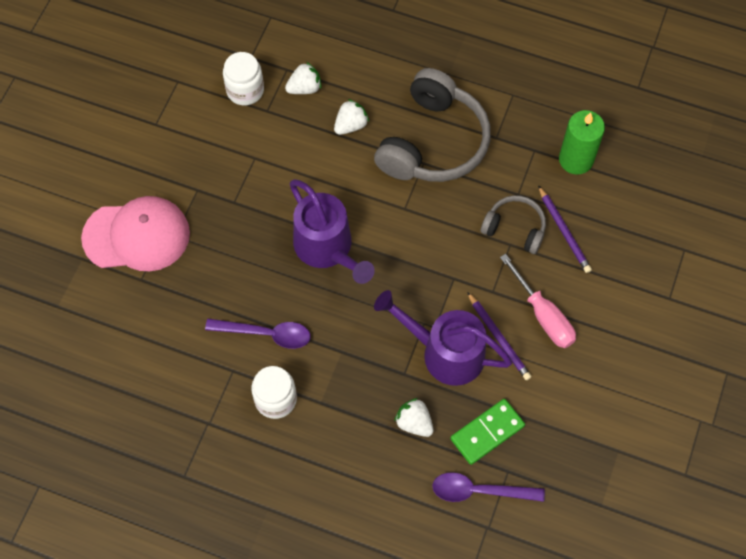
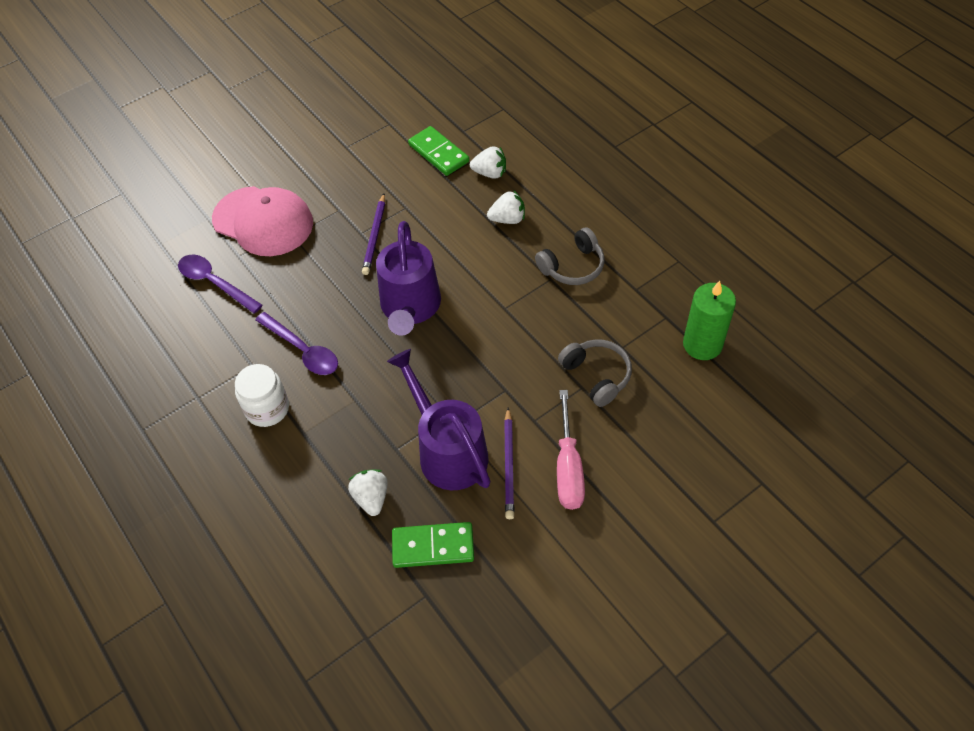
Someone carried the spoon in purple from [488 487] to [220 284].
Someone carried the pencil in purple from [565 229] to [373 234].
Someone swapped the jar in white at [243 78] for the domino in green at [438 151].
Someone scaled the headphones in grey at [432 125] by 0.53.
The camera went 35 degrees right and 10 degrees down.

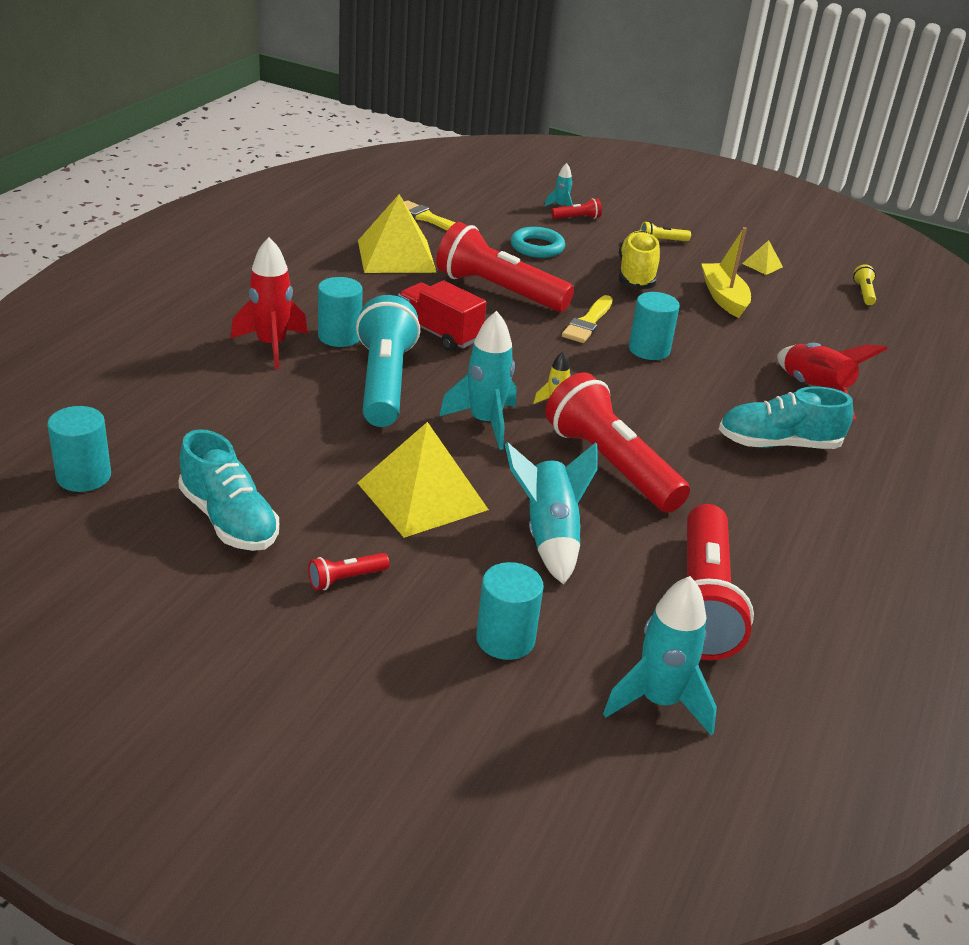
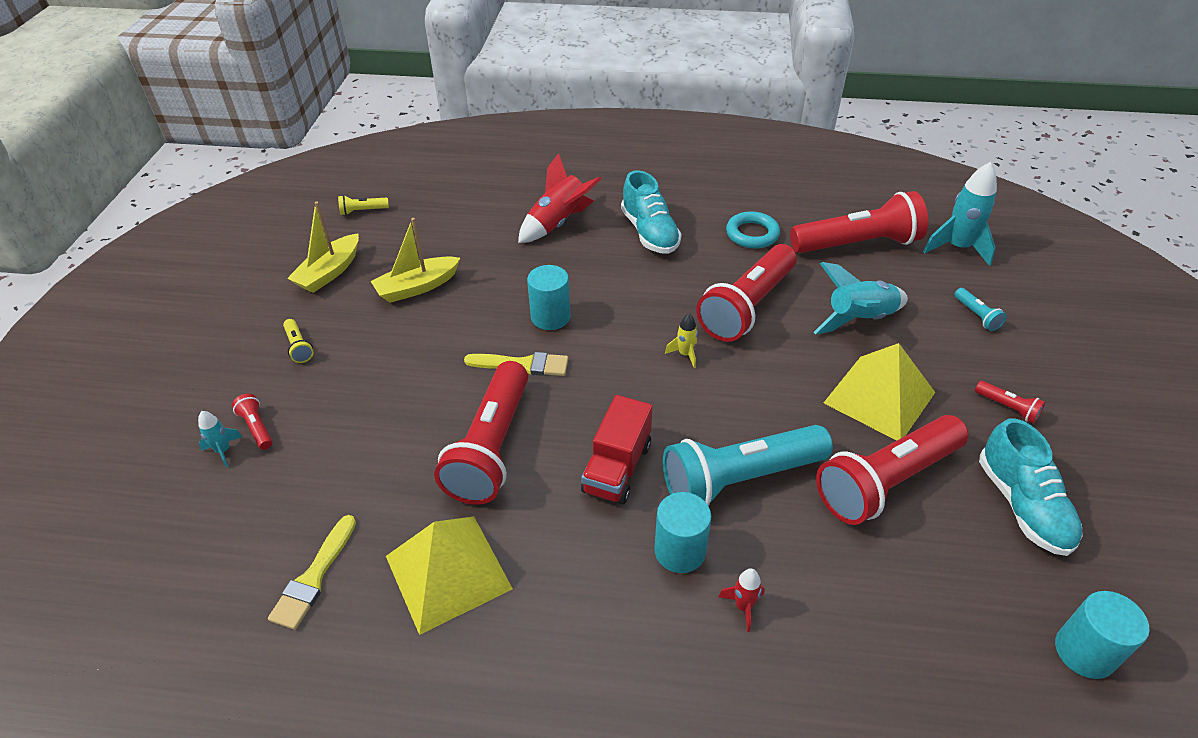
Someone took away the rocket in turquoise at [477 380].
Someone took away the shoe in yellow at [640 260].
Someone put down the flashlight in red at [892 470].
Someone carried the ring in turquoise from [538 242] to [753 229].
Someone swapped the cylinder in turquoise at [510 611] for the flashlight in turquoise at [980 309].
Someone swapped the pyramid in yellow at [762 257] for the boat in yellow at [323 247].
Someone rotated the shoe in turquoise at [228 490] by 135 degrees clockwise.
Someone scaled the rocket in red at [269 303] by 0.50.
The camera went 105 degrees left and 10 degrees up.

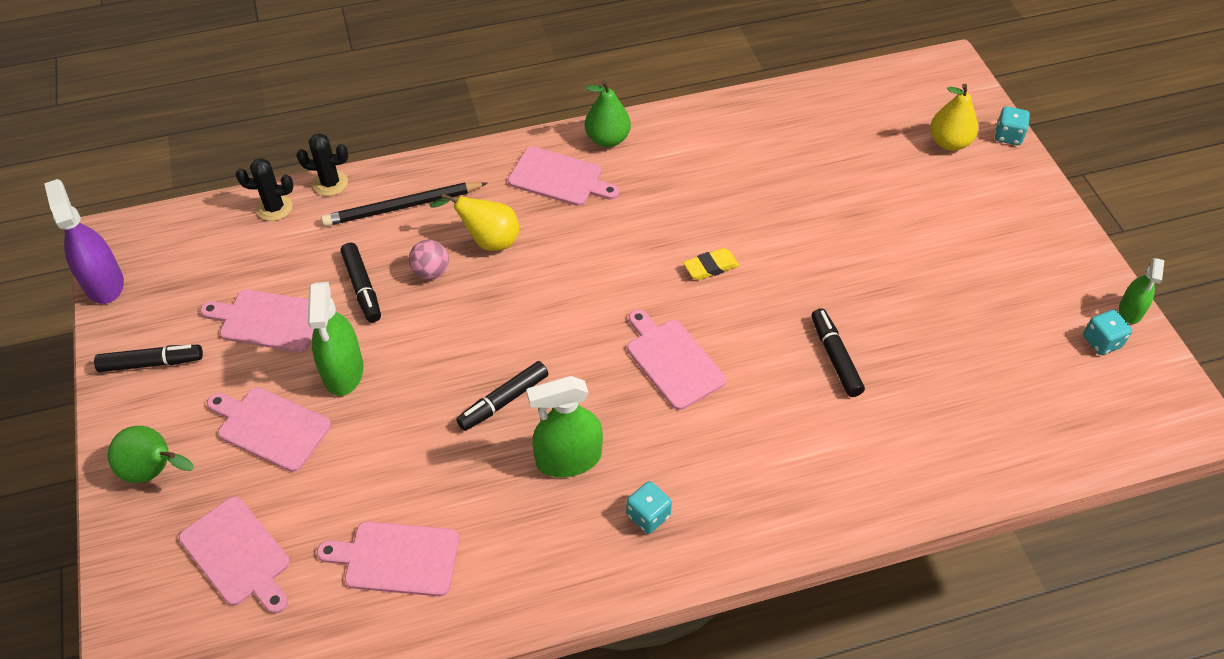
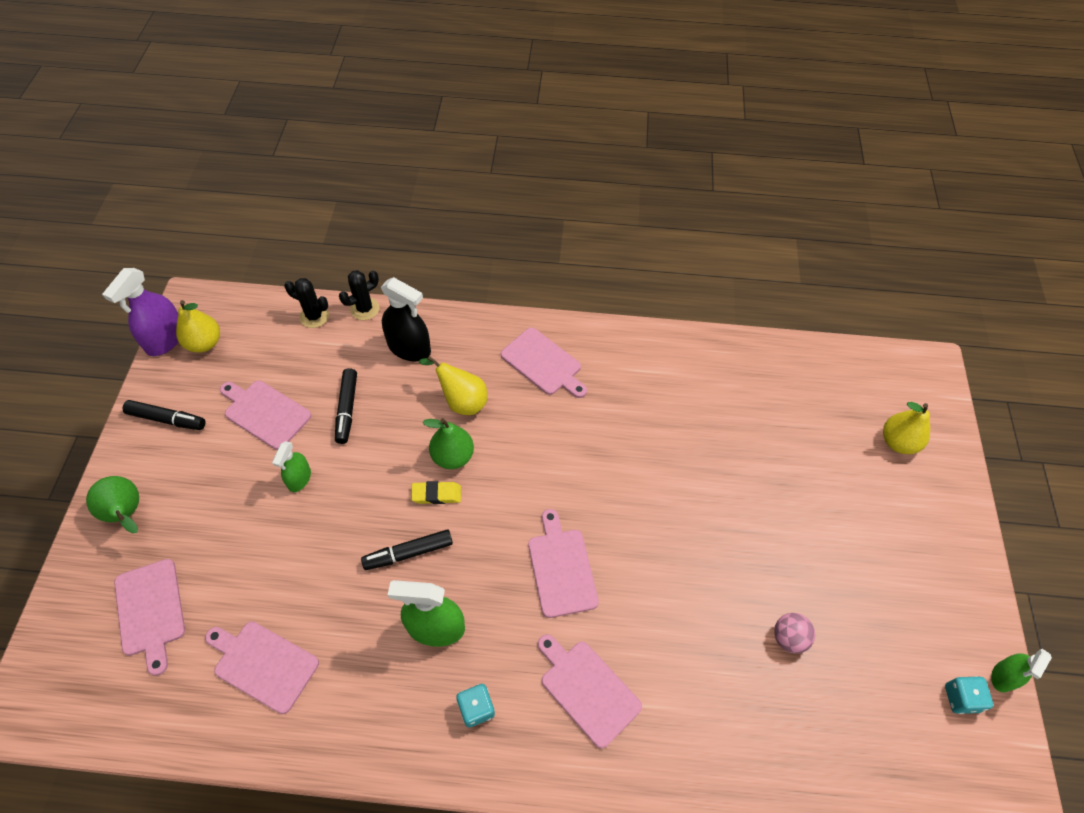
Someone took away the marker in black at [838 352].
Someone took away the dice in turquoise at [1012 126].
Someone put down the pear in yellow at [198 326].
Someone carried the cutting board in pink from [269 429] to [590 691].
Someone carried the ball in pink from [429 259] to [794 633].
Someone carried the pear in green from [608 113] to [448 443].
Someone carried the eraser in yellow from [711 264] to [436 492].
Someone swapped the pencil in black at [404 204] for the spray bottle in black at [406 319].
Someone rotated the spray bottle in purple at [84 241] by 150 degrees counterclockwise.
Someone rotated the cactus in black at [322 164] by 60 degrees counterclockwise.
Someone scaled the spray bottle in green at [335 339] by 0.60.
The camera went 20 degrees right and 5 degrees up.

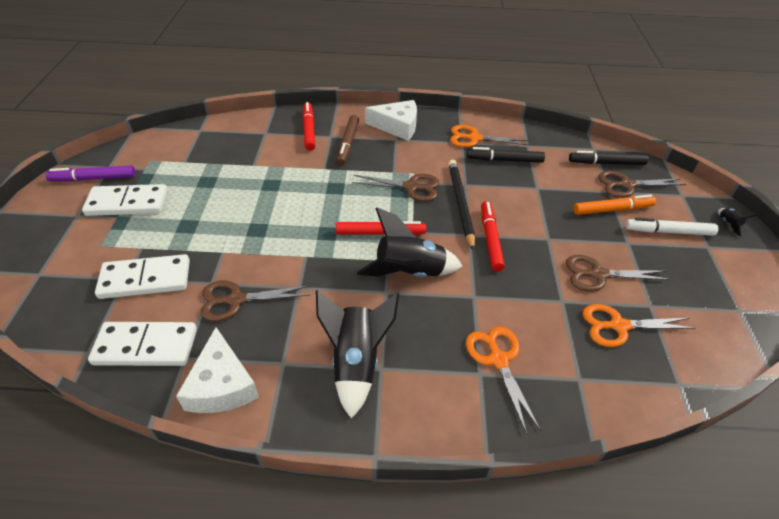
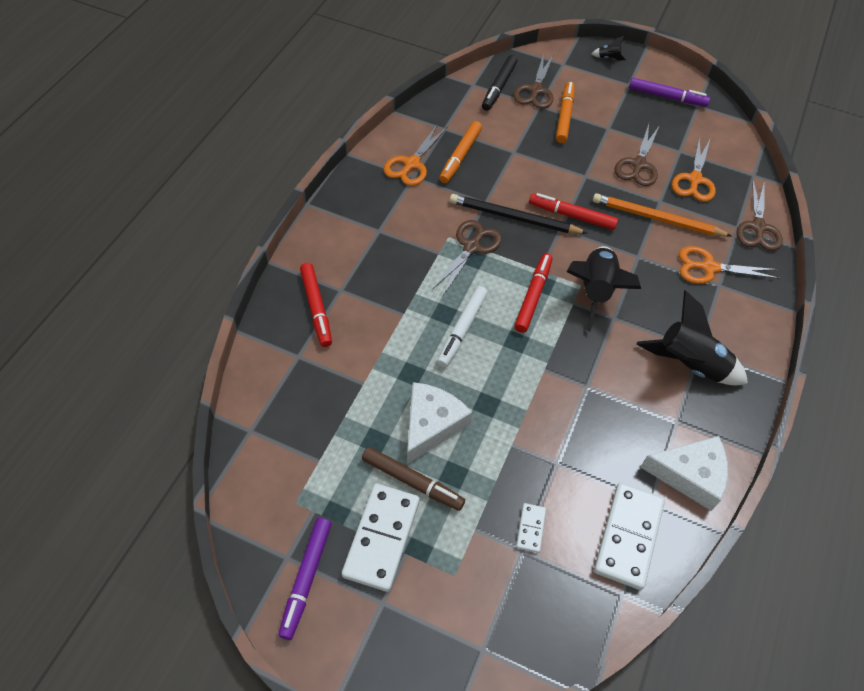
Someone put down the pencil in orange at [662 215].
Someone put down the marker in purple at [669 92].
Someone carried the scissors in brown from [255 301] to [759 215].
Someone carried the marker in brown from [347 140] to [413 479].
Someone carried the cheese in white from [391 120] to [439 423].
Someone carried the marker in white from [671 227] to [462 326].
Someone repainted the marker in black at [506 155], which became the marker in orange at [460 152].
Someone rotated the marker in red at [309 126] by 120 degrees counterclockwise.
Someone scaled the domino in white at [142 276] by 0.48.
The camera went 70 degrees left and 10 degrees up.

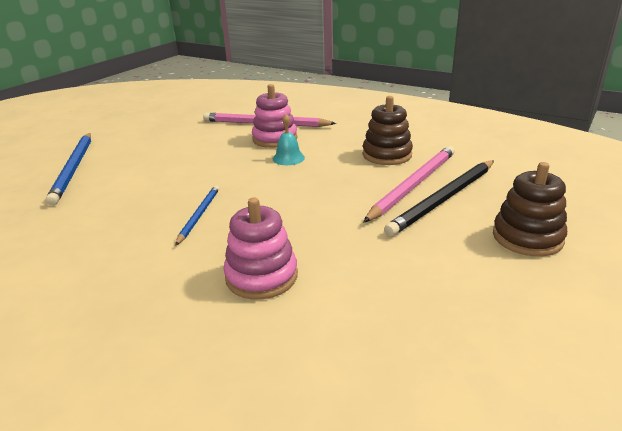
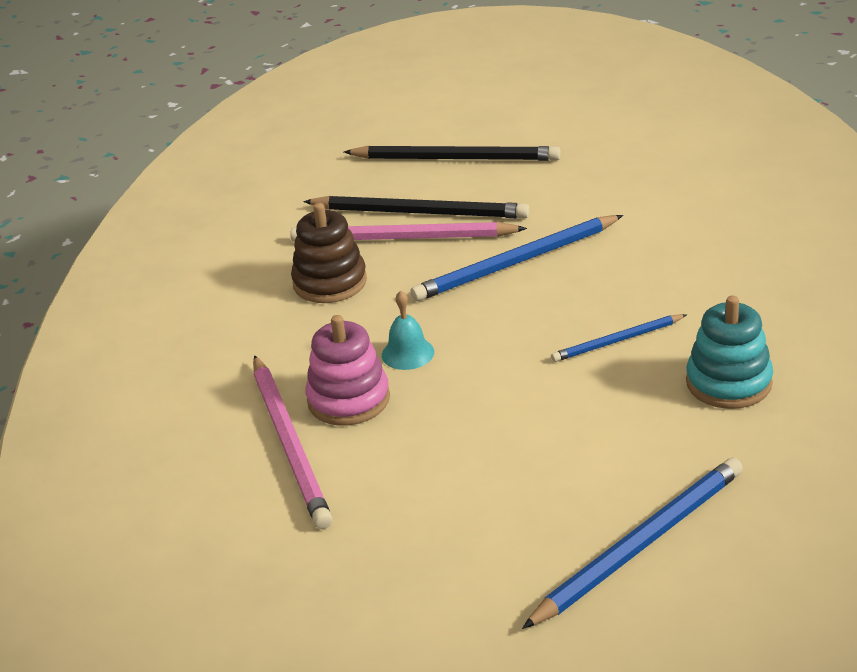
Someone took away the stacking toy in pink at [260 249].
Someone put down the pencil in blue at [517 258].
Someone put down the stacking toy in turquoise at [729 352].
Someone swapped the stacking toy in brown at [530 209] for the pencil in black at [452 153].
The camera went 120 degrees left and 5 degrees up.

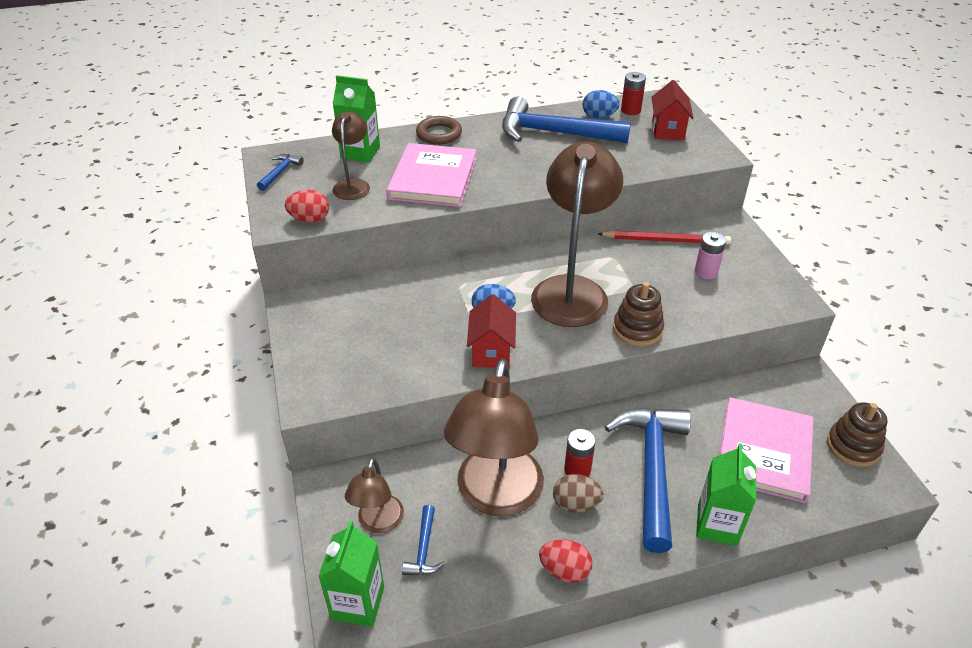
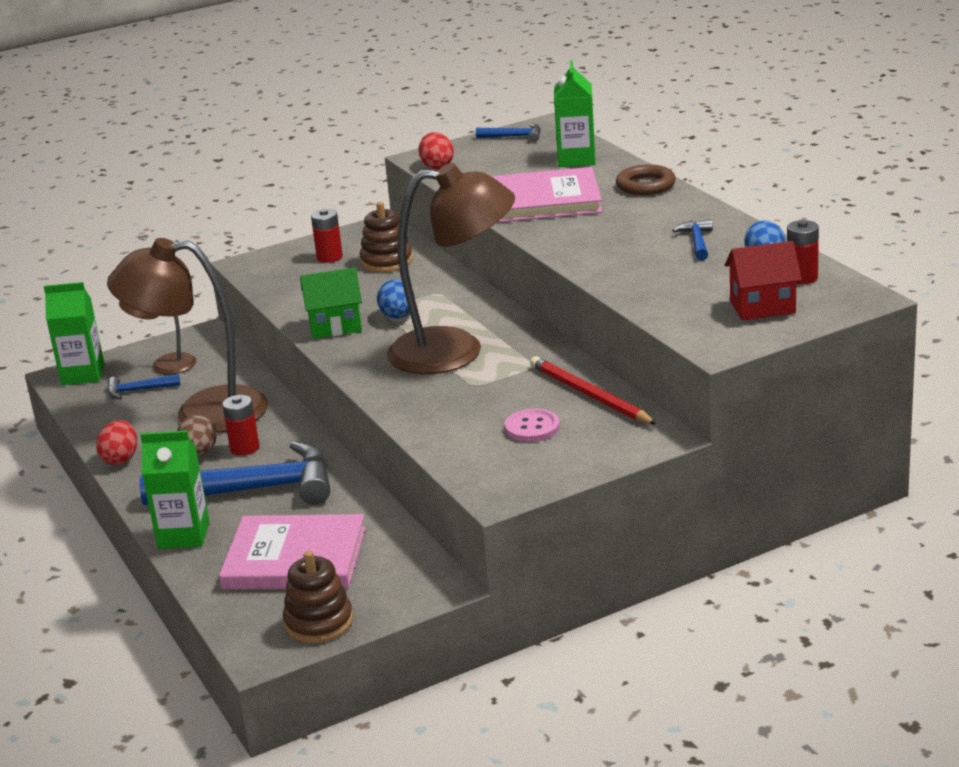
Someone took away the lamp in brown at [351 155].
Someone put down the battery in red at [327 236].
Someone carried the stacking toy in brown from [638 314] to [386 237].
Someone swapped the battery in pink at [710 255] for the button in pink at [532 425].
Someone repainted the house in red at [491 331], which became the house in green at [331 303].
Someone rotated the pencil in red at [664 237] by 150 degrees clockwise.
Someone scaled the hammer in blue at [566 120] by 0.43.
The camera went 80 degrees right and 15 degrees down.

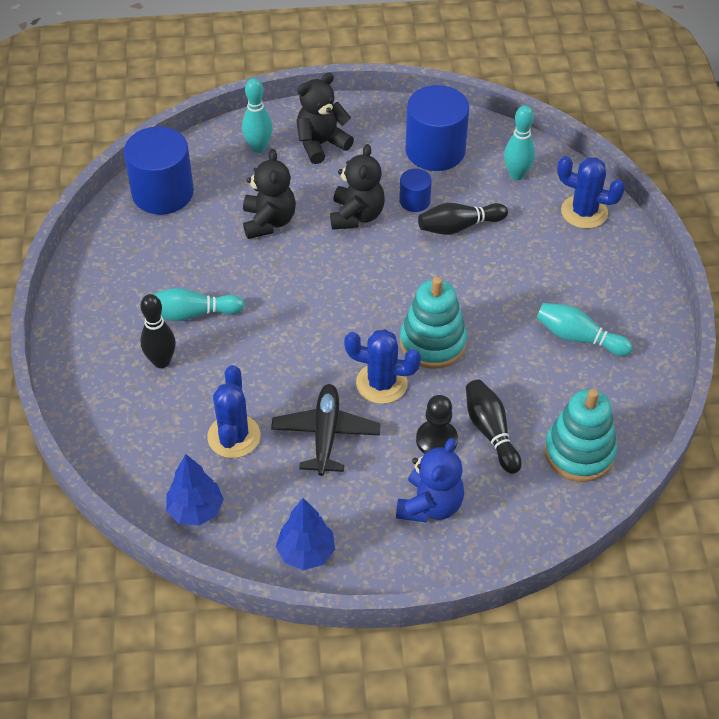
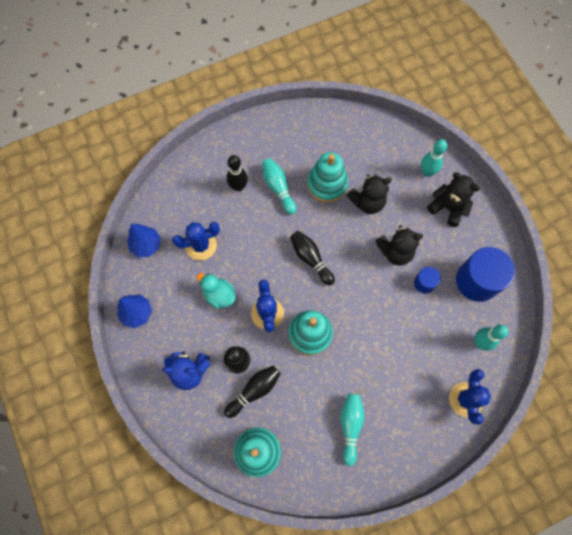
Someone took away the cylinder in blue at [159 171].
Someone put down the stacking toy in turquoise at [327 177].
Someone carried the bowling pin in black from [463 219] to [312 258].
Someone swapped the plane in black at [326 430] for the duck in turquoise at [216 291].
The camera went 70 degrees right and 20 degrees up.

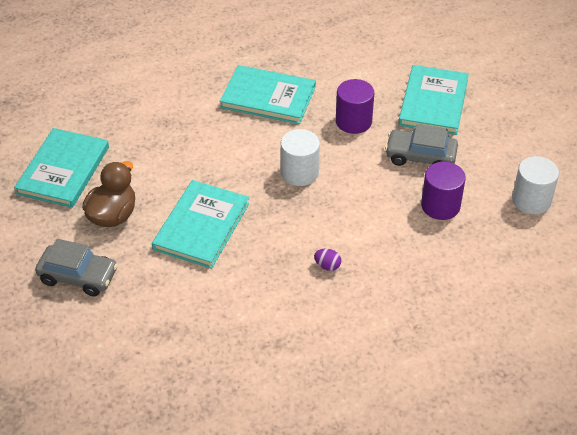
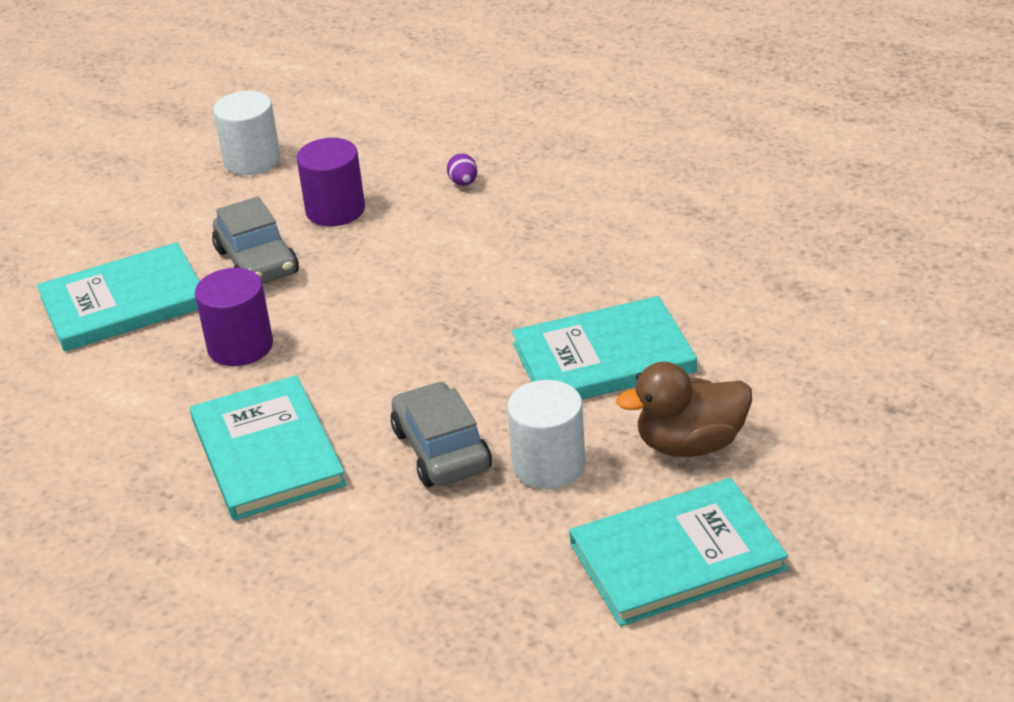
Someone carried the car in grey from [76 268] to [441 434].
Someone carried the cylinder in white from [300 157] to [546 434].
Someone carried the egg in purple from [327 260] to [462 169].
The camera went 125 degrees left and 10 degrees down.

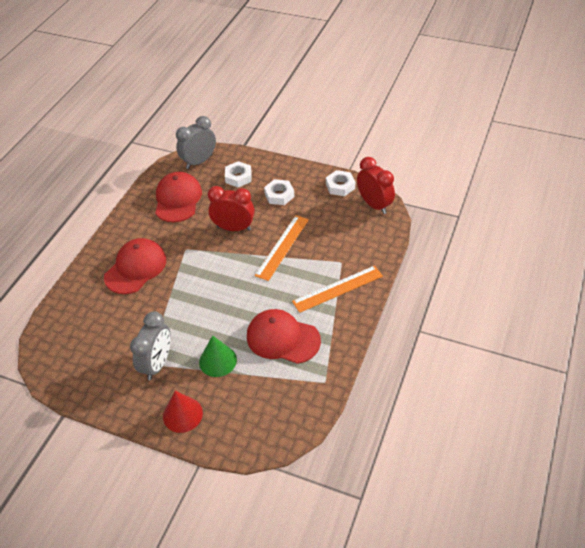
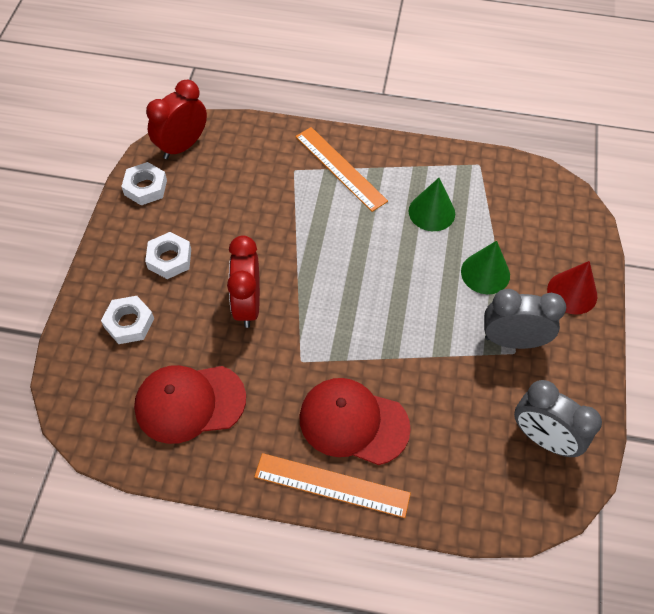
Someone carried the clock in grey from [196 142] to [558 418].
Someone carried the ruler in orange from [282 248] to [332 485].
Someone swapped the cap in red at [284 336] for the cone in green at [432 204].
The camera went 105 degrees left and 10 degrees up.

